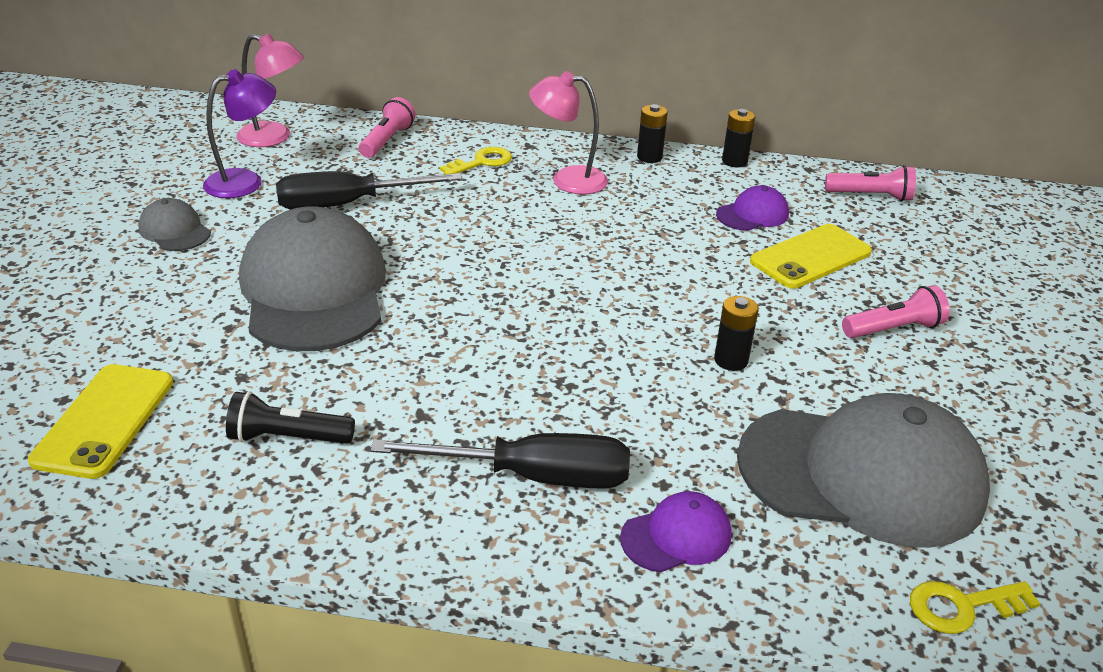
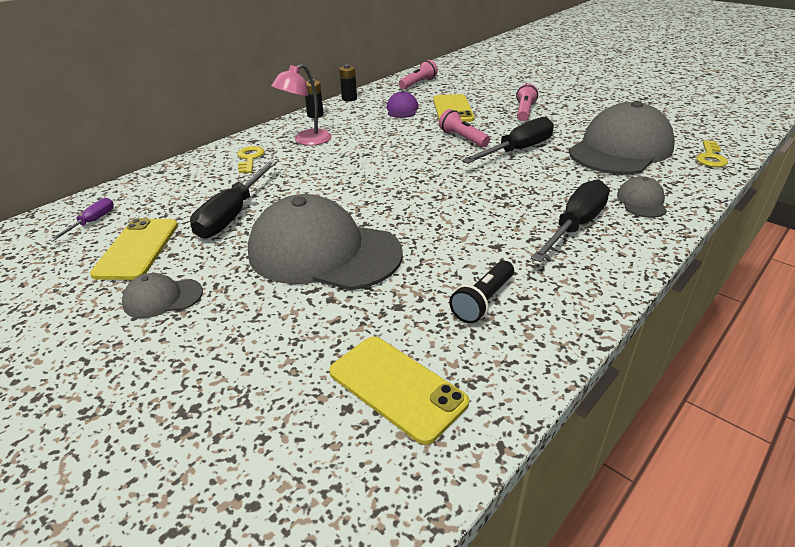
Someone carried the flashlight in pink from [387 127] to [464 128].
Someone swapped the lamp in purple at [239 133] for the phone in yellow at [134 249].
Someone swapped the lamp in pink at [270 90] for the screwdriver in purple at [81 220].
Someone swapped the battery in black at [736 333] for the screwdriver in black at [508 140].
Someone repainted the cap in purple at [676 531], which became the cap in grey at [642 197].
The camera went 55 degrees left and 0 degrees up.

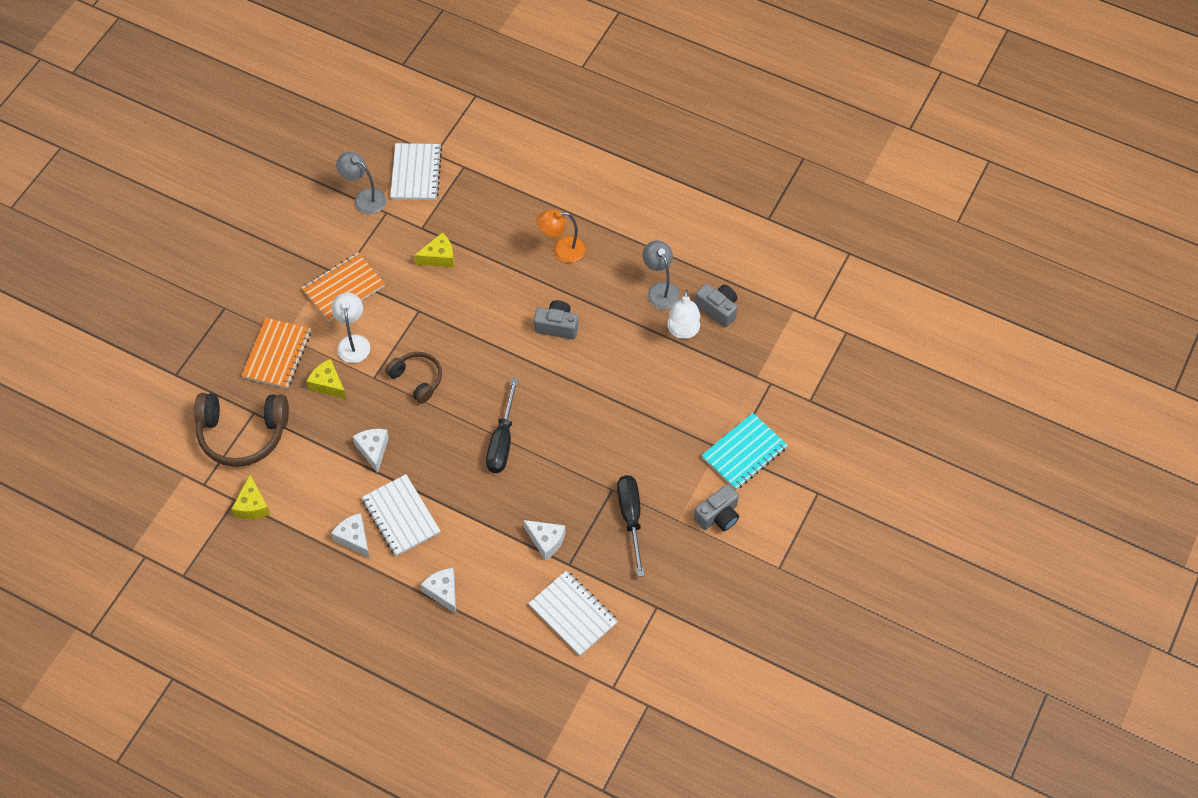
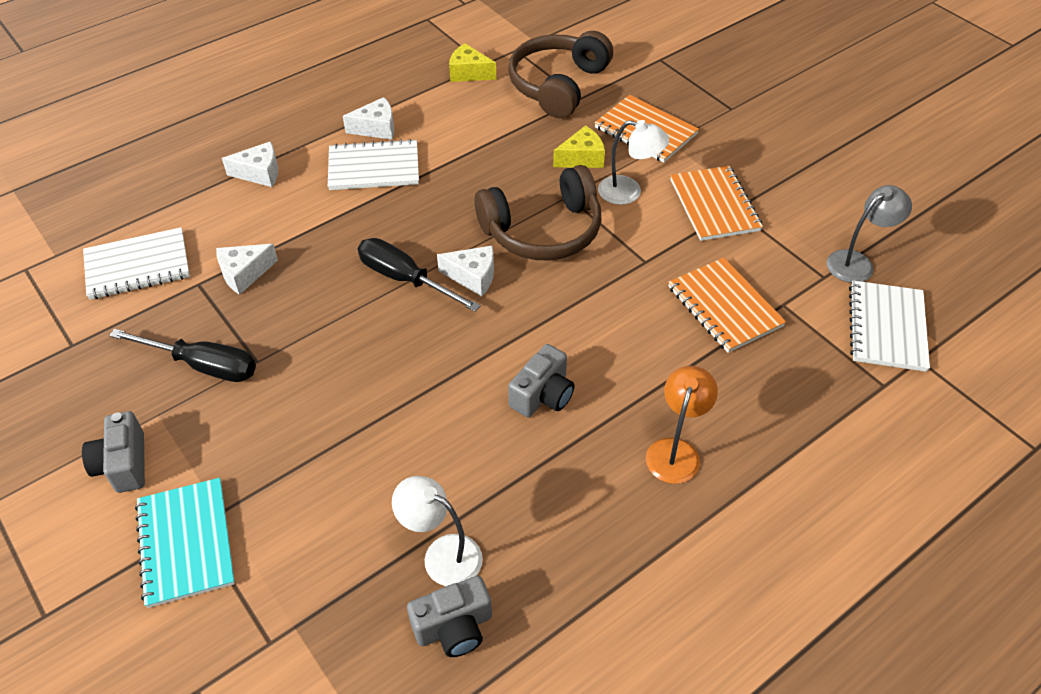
Someone took away the lamp in grey at [661 274].
Someone carried the cheese in white from [370 451] to [465 271].
Someone swapped the cheese in yellow at [434 249] for the notebook in orange at [727 305].
Someone rotated the notebook in white at [416 171] by 75 degrees clockwise.
Someone scaled the headphones in brown at [413 378] by 1.69.
The camera went 115 degrees right and 10 degrees down.

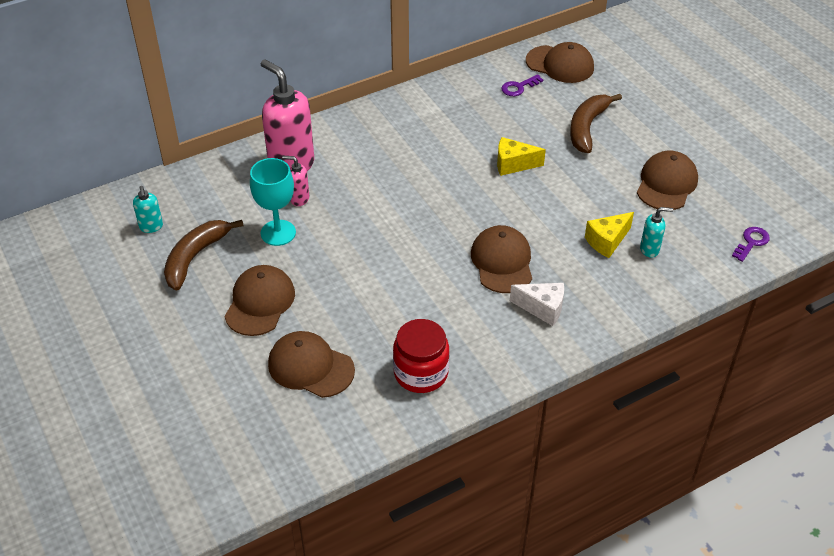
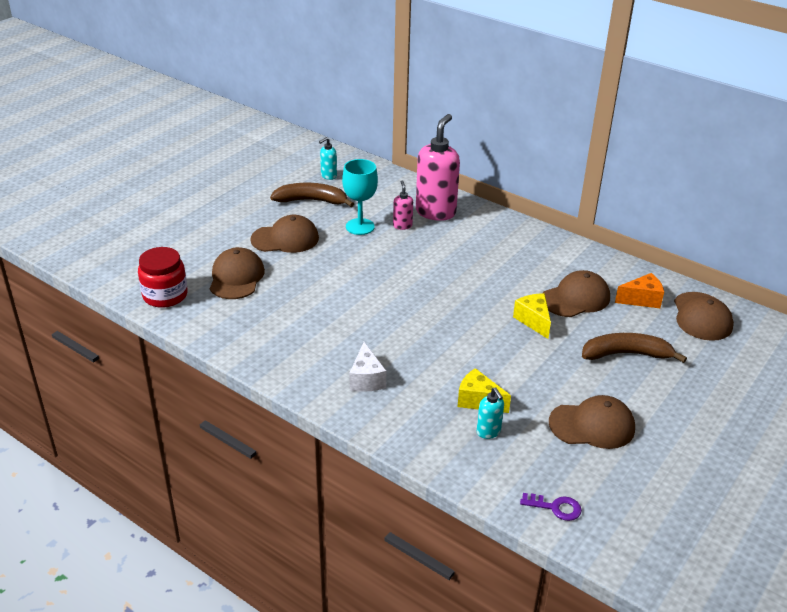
Someone carried the jar in red from [421 356] to [163 277].
Someone carried the cap in brown from [501 259] to [576 293].
Someone swapped the key in purple at [522 85] for the cheese in orange at [639 290].
The camera went 65 degrees right and 10 degrees down.

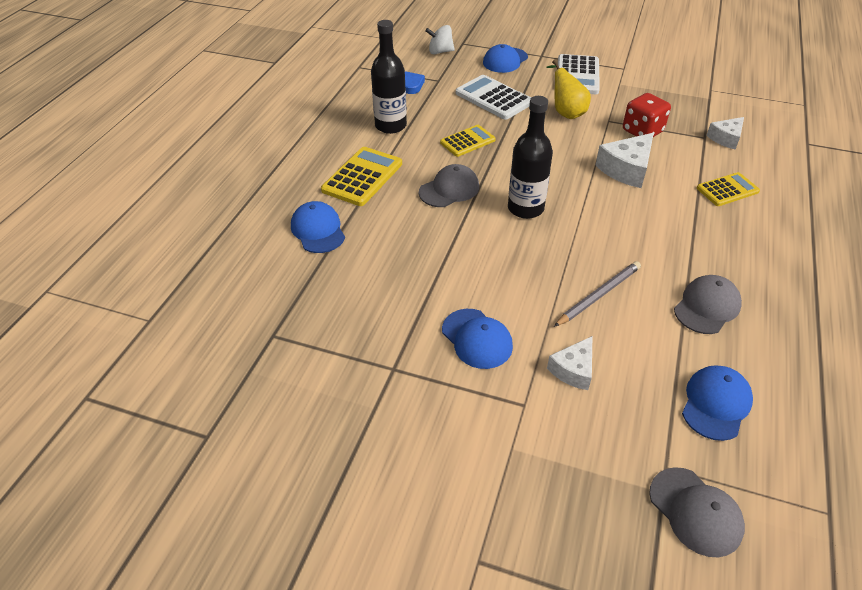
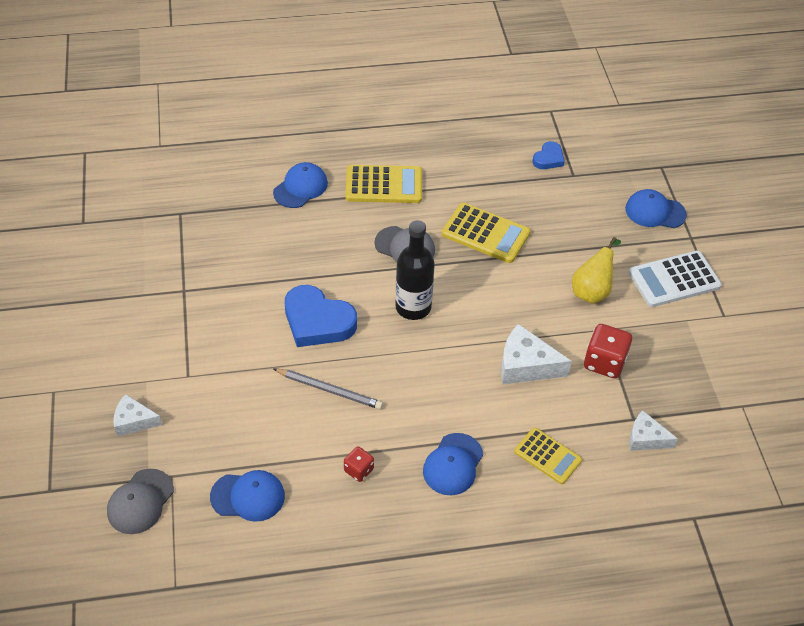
Someone took away the bottle in black at [389 77].
Someone took away the spinning top in white at [440 39].
Someone took away the calculator in white at [493 97].
Someone put down the heart in blue at [321 316].
Someone carried the cap in blue from [477 339] to [453 464].
Someone carried the cheese in white from [569 363] to [137 415].
Someone swapped the cap in grey at [708 304] for the dice in red at [359 464].
Someone scaled the calculator in yellow at [468 141] by 1.53.
The camera went 60 degrees right and 5 degrees up.

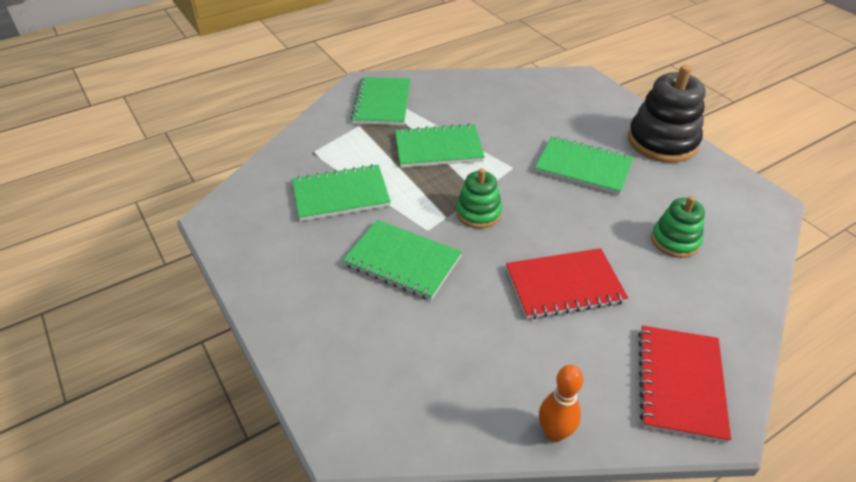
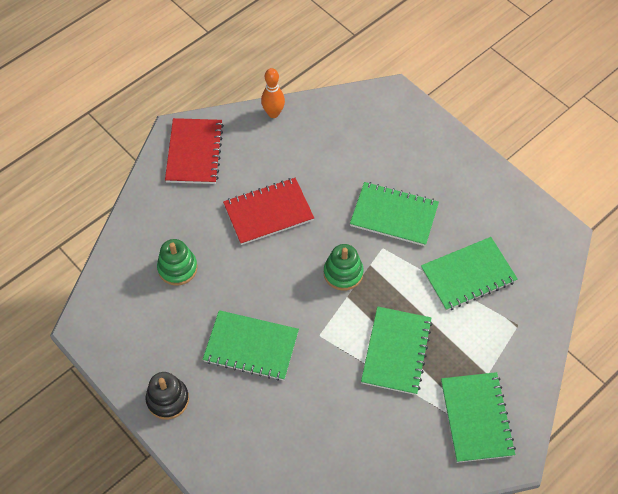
Someone rotated the notebook in green at [440 145] by 60 degrees counterclockwise.
Someone scaled the stacking toy in black at [666 114] by 0.59.
The camera went 170 degrees right and 15 degrees up.

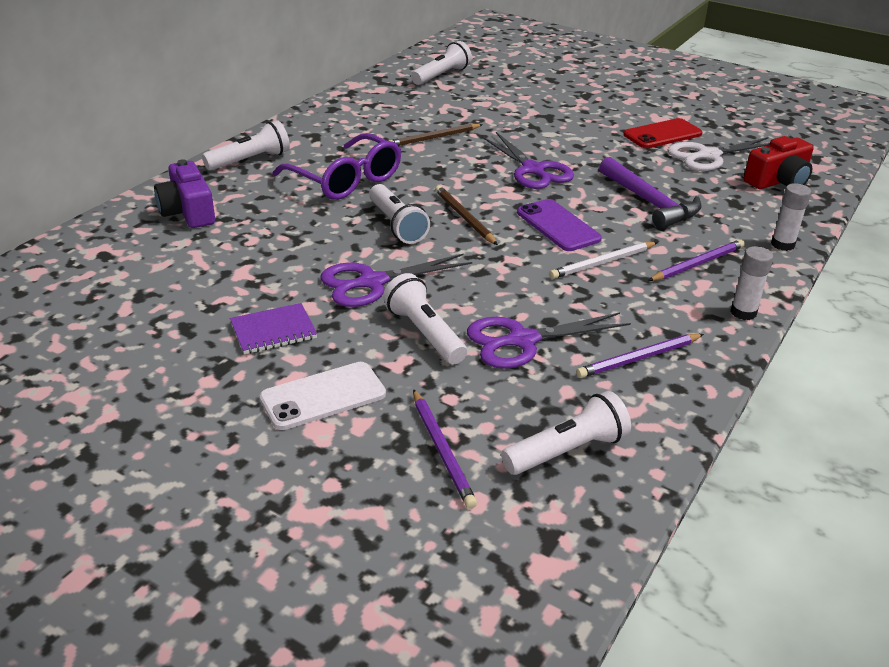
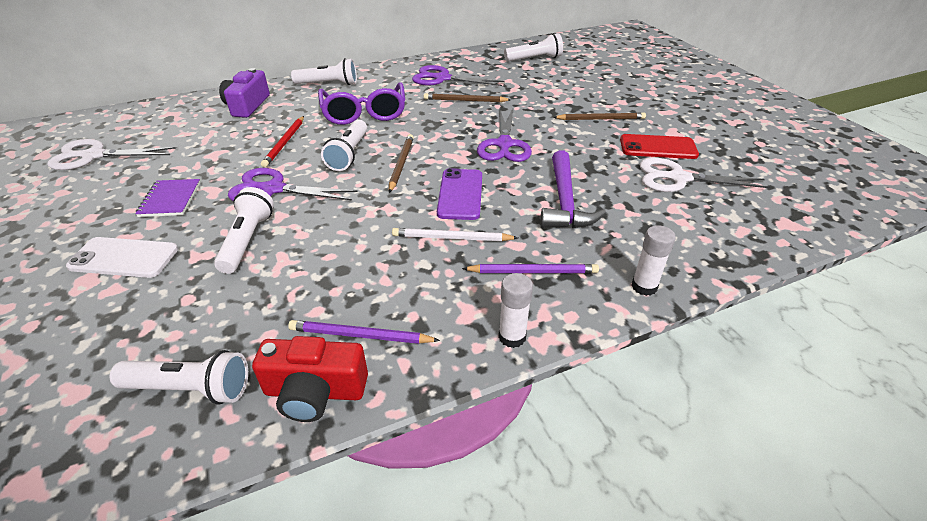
Someone took away the pencil in purple at [445 449].
Someone put down the scissors in white at [112 154].
Someone put down the pencil in red at [282 142].
Someone put down the pencil in brown at [599 116].
Someone carried the scissors in purple from [549 340] to [458 75].
Someone carried the camera in red from [779 162] to [310 379].
Someone rotated the notebook in purple at [273 328] by 75 degrees clockwise.
The camera went 35 degrees right and 5 degrees up.

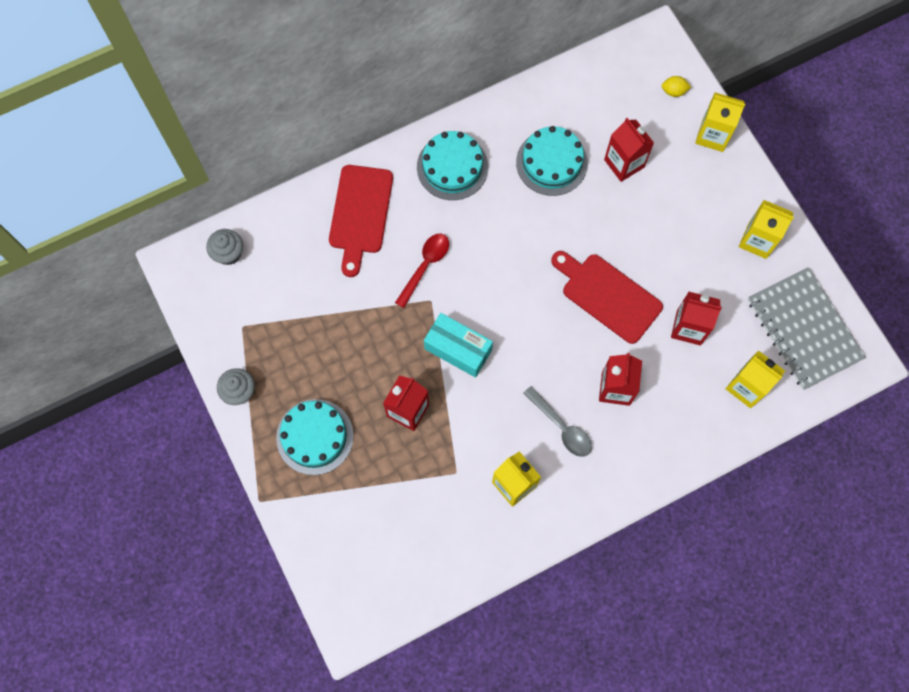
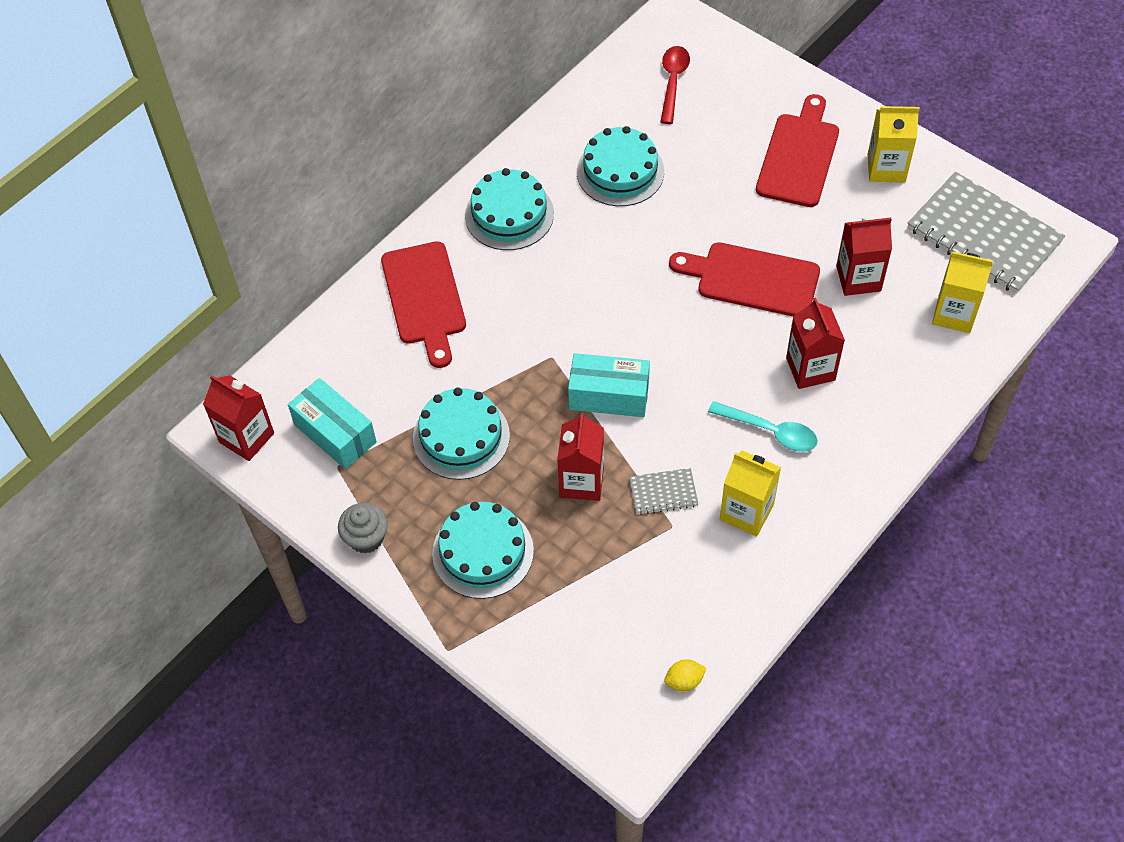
Someone took away the cupcake in grey at [224 247].
Someone took away the carton in yellow at [720 122].
Someone put down the box in turquoise at [332 423].
Someone put down the cake in turquoise at [461 433].
Someone put down the notebook in grey at [663 491].
Someone put down the cutting board in red at [797 150].
Someone carried the spoon in red from [422 271] to [675 85].
Someone carried the carton in red from [629 150] to [238 418].
Someone carried the lemon in yellow from [676 86] to [685 675].
Someone repainted the spoon in grey at [557 421], which became the spoon in turquoise at [763 426].
The camera went 20 degrees left and 15 degrees down.

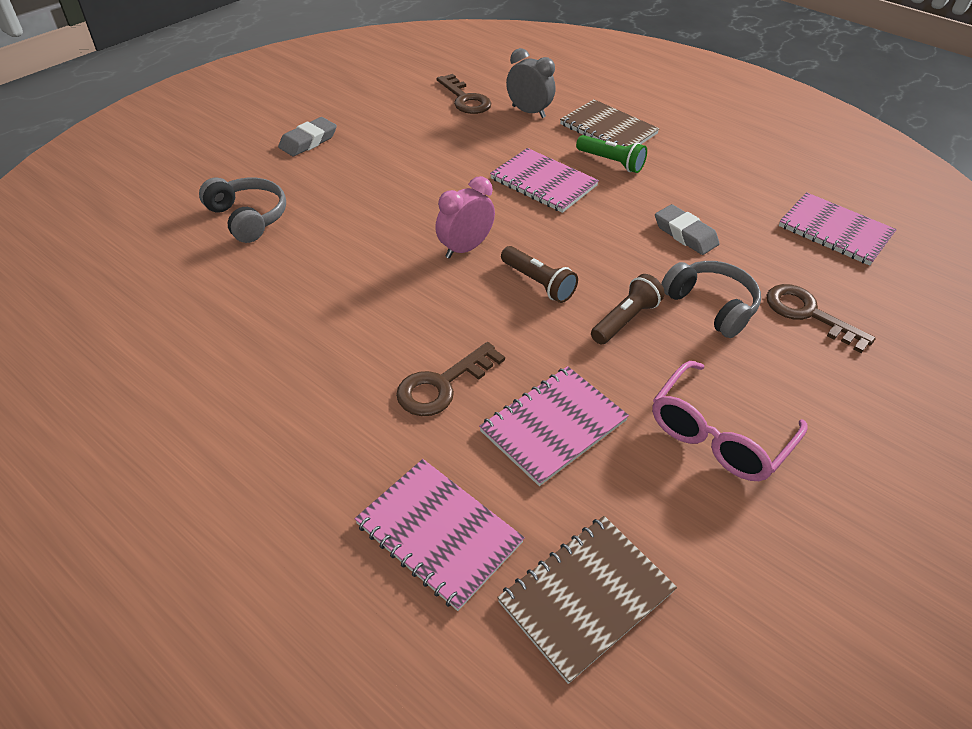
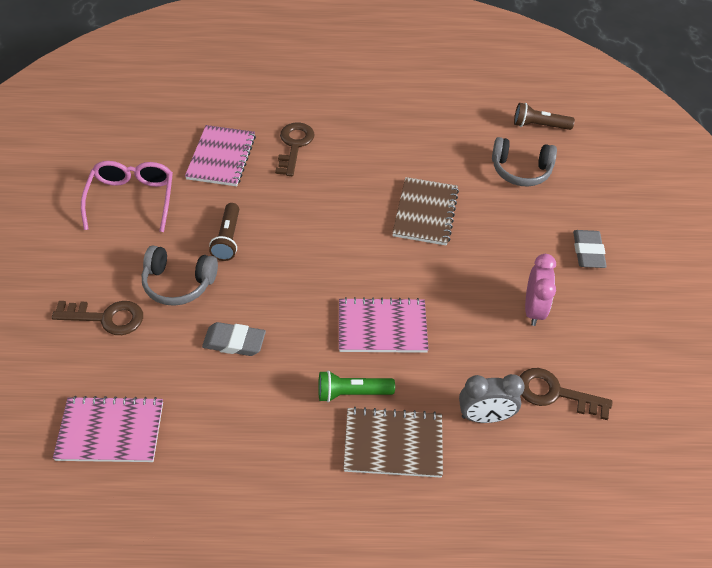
Someone took away the notebook in pink at [440 535].
Someone carried the clock in pink from [465 217] to [540 290].
Someone carried the notebook in brown from [587 600] to [425 211].
Someone carried the flashlight in brown from [539 274] to [544 116].
The camera went 140 degrees right and 5 degrees up.

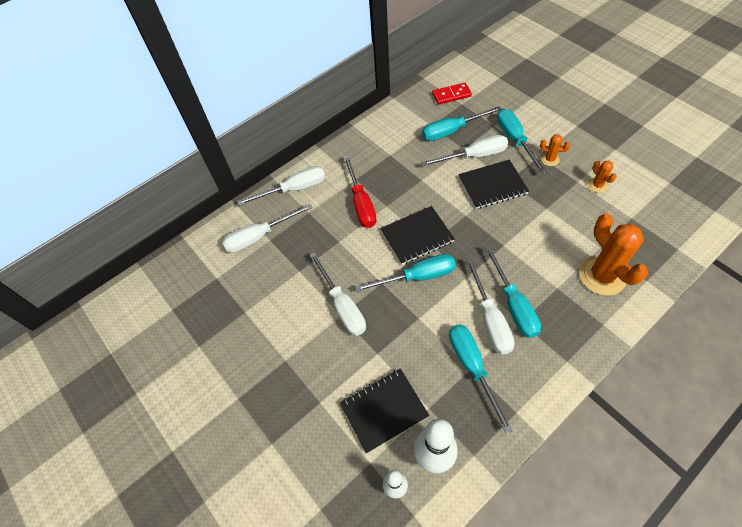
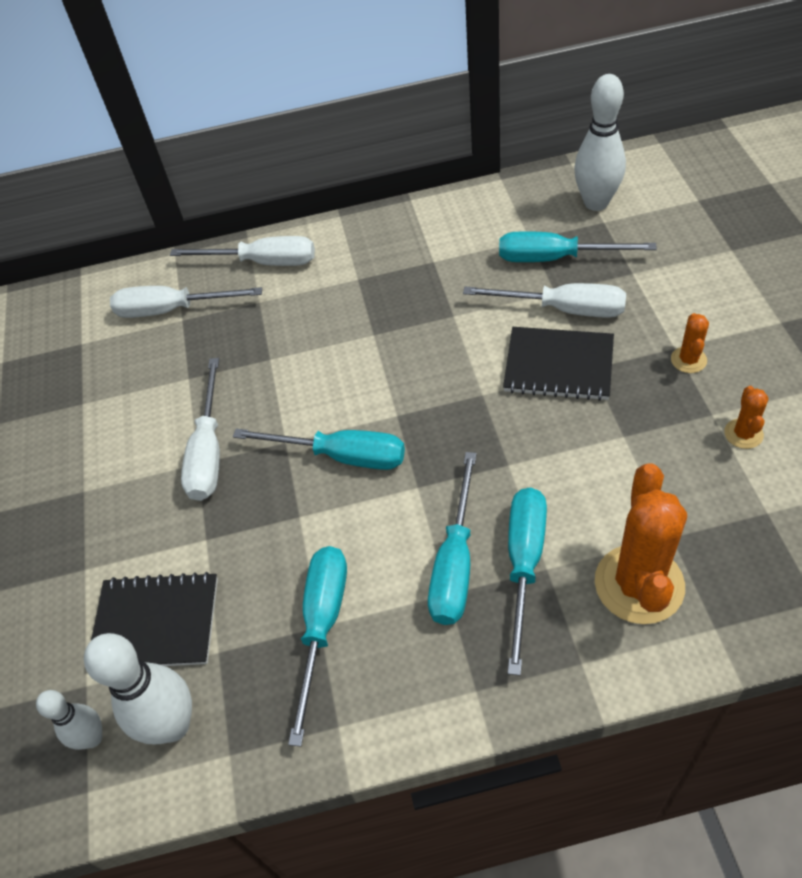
Someone took away the screwdriver in red at [360 191].
Someone took away the notebook in black at [417 235].
Someone took away the screwdriver in white at [490 306].
Someone carried the screwdriver in turquoise from [521 141] to [527 581].
Someone swapped the domino in red at [452 94] for the bowling pin in white at [600 142].
Someone rotated the cactus in orange at [555 150] by 45 degrees clockwise.
The camera went 30 degrees right and 5 degrees down.

